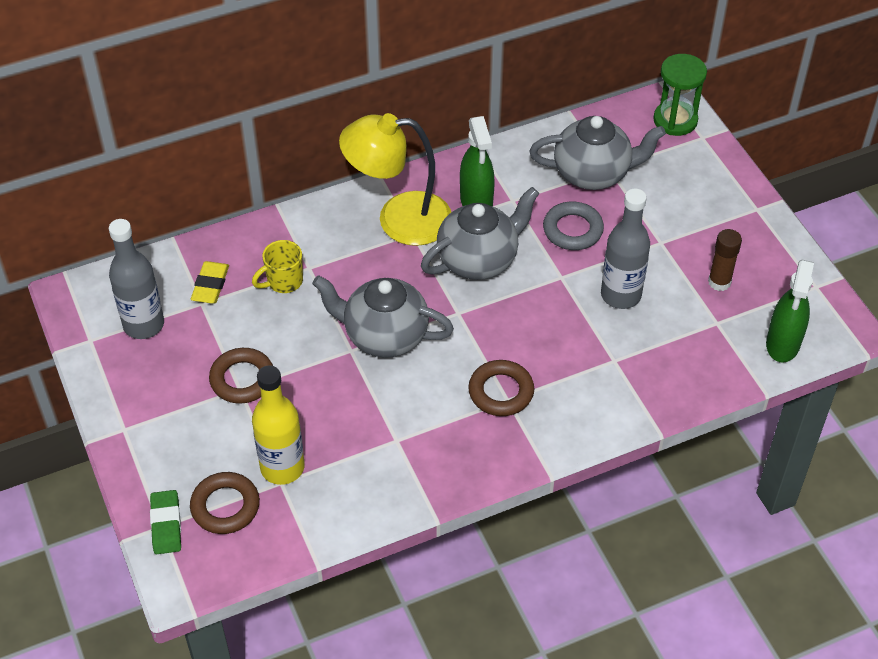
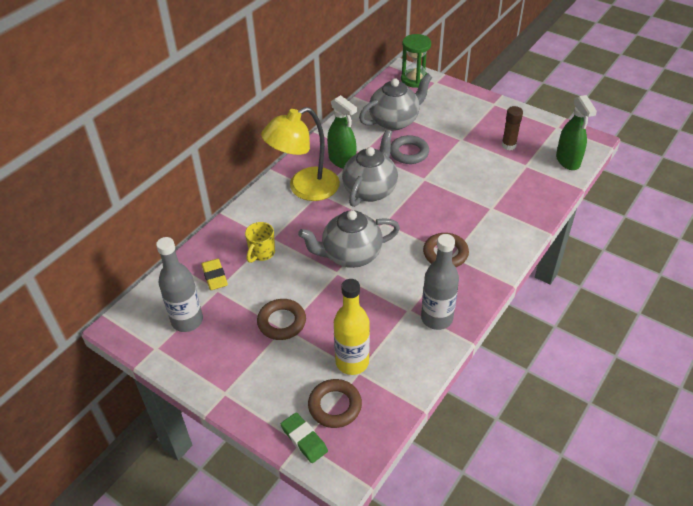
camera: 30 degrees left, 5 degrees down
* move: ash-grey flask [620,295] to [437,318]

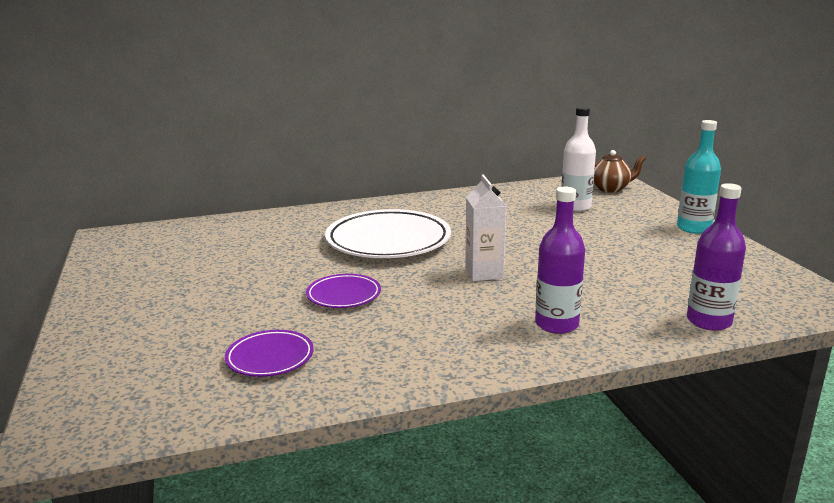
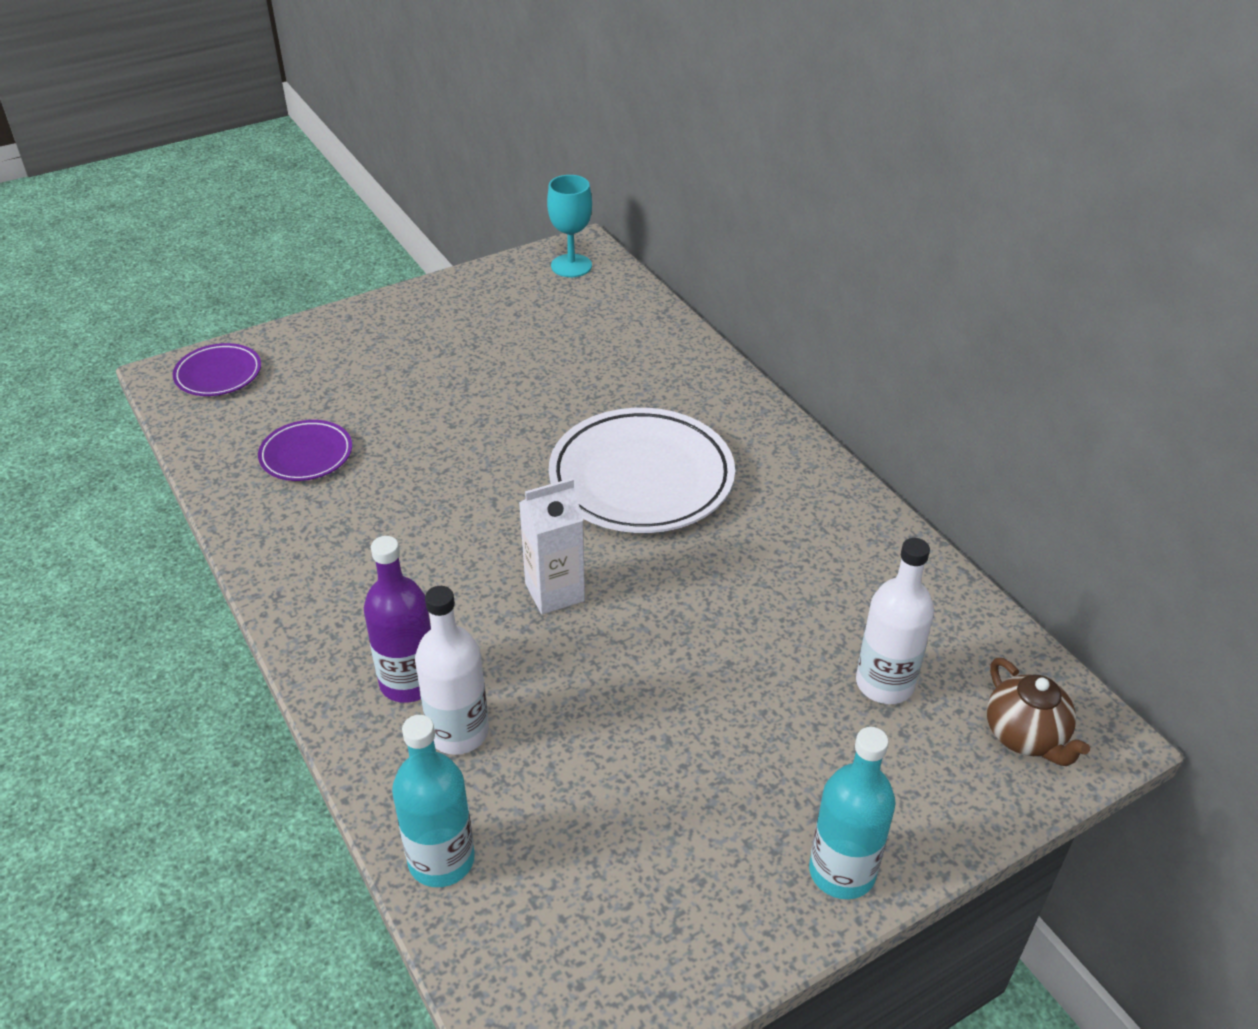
camera: 75 degrees right, 20 degrees up
* move: royal purple flat dish [343,295] to [218,374]
* recolor: royal purple flask [709,321] to turquoise flask [441,860]
* insert: white flask [458,732]
* insert: turquoise wine glass [571,266]

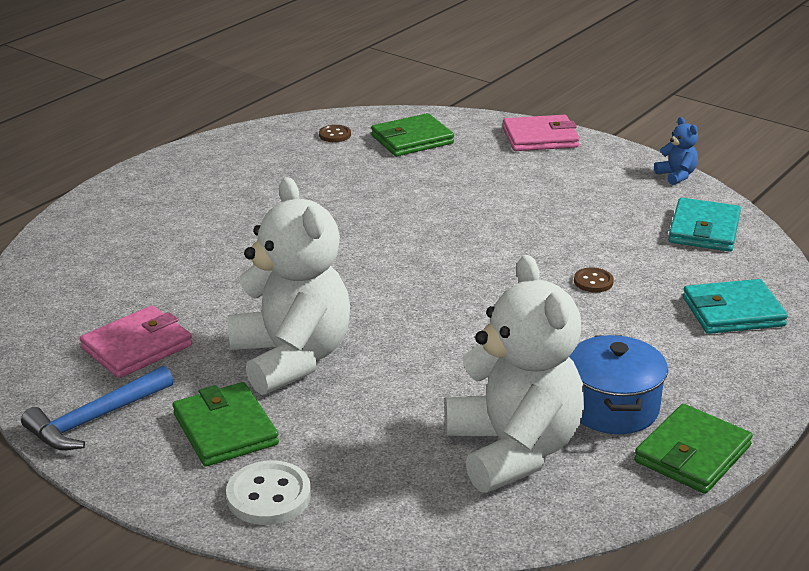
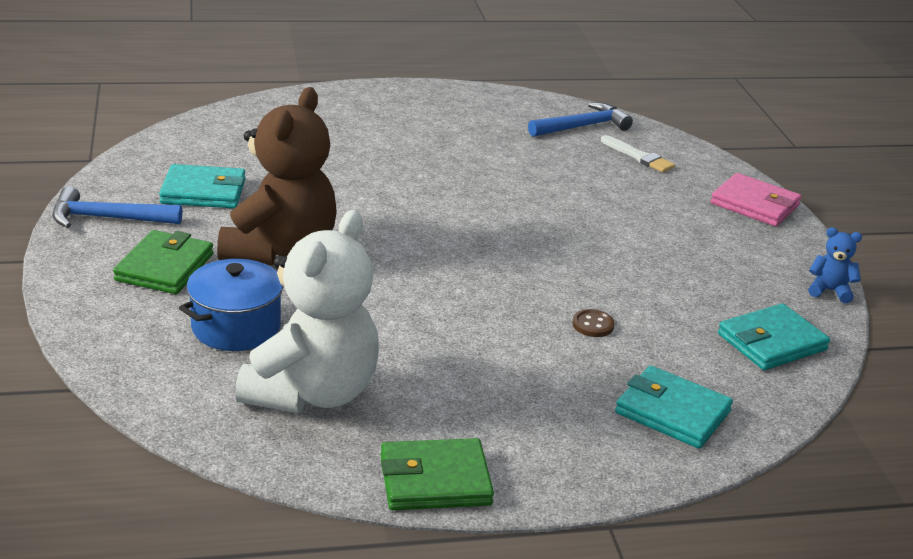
camera: 40 degrees right, 0 degrees up
* recolor: pink card wallet [137,347] to turquoise card wallet [203,192]
* delete: white sewing button [269,496]
* recolor: white teddy [291,358] to dark brown teddy [280,250]
* replace: dark brown sewing button [335,135] to royal blue carpenter's hammer [582,126]
* replace: green card wallet [412,139] to white paintbrush [639,156]
* move: royal blue cooking pot [612,407] to [236,327]
* rotate: royal blue teddy [676,176] = [829,291] 90 degrees counterclockwise

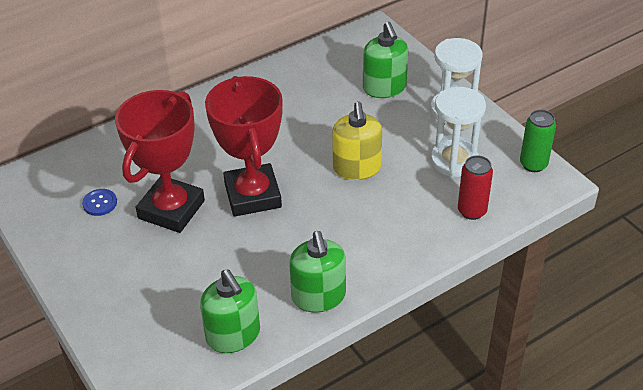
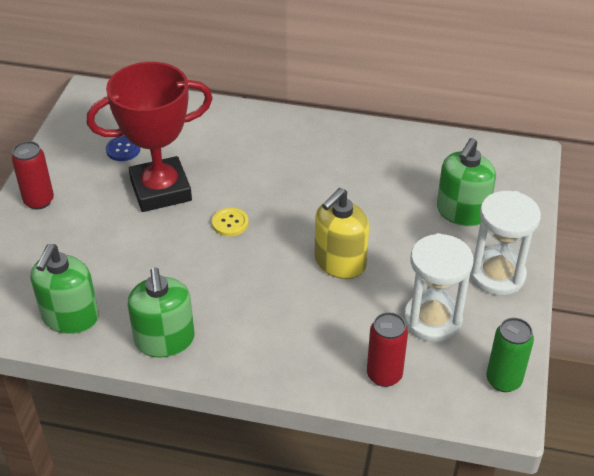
camera: 45 degrees right, 0 degrees up
* replace: crimson prize cup [252,195] to golden sewing button [230,223]
* rotate: green pump bottle [318,297] = [165,340] 45 degrees counterclockwise
* insert: crimson can [39,201]

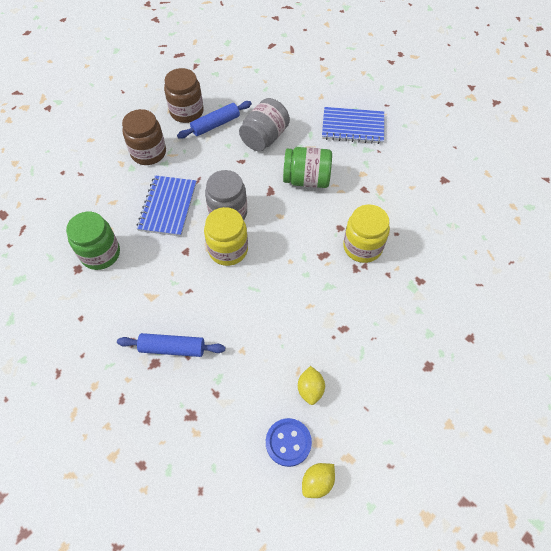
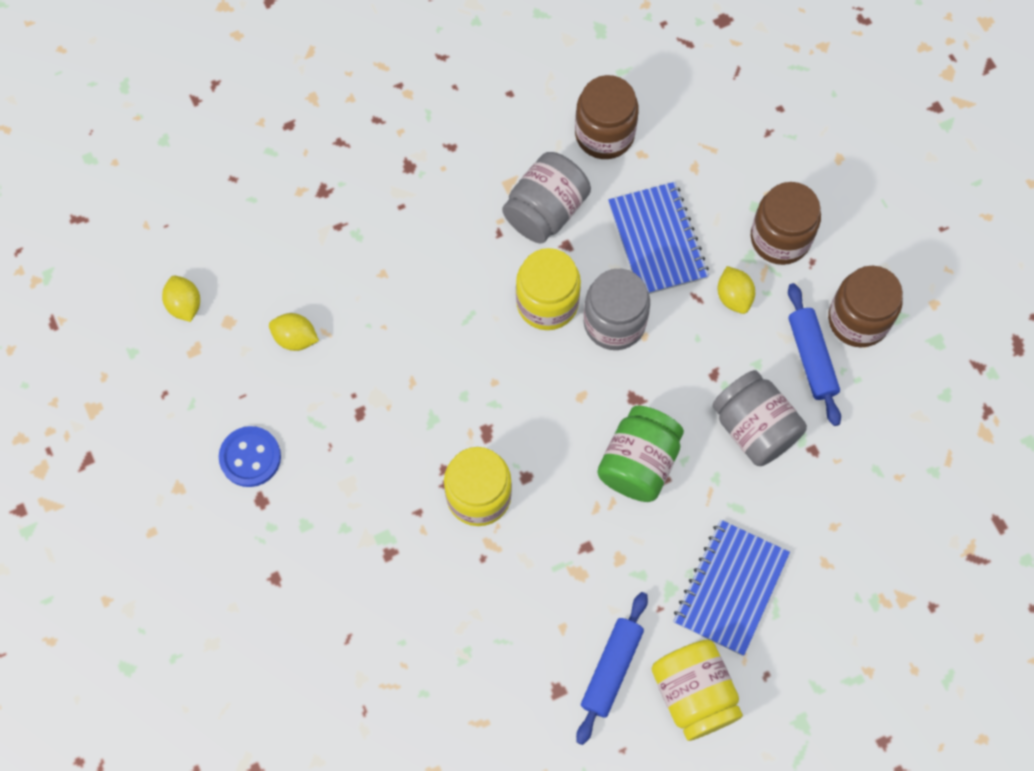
camera: 110 degrees right, 10 degrees up
* recolor: green jam jar [100,254] to dark brown jam jar [604,134]
* move: royal blue pastry roller [172,348] to [611,669]
* rotate: royal blue notebook [167,207] = [657,240] 45 degrees clockwise
* move: royal blue sewing button [288,442] to [250,457]
* insert: ash-grey jam jar [545,210]
* insert: golden jam jar [693,694]
* insert: golden citrus fruit [734,297]

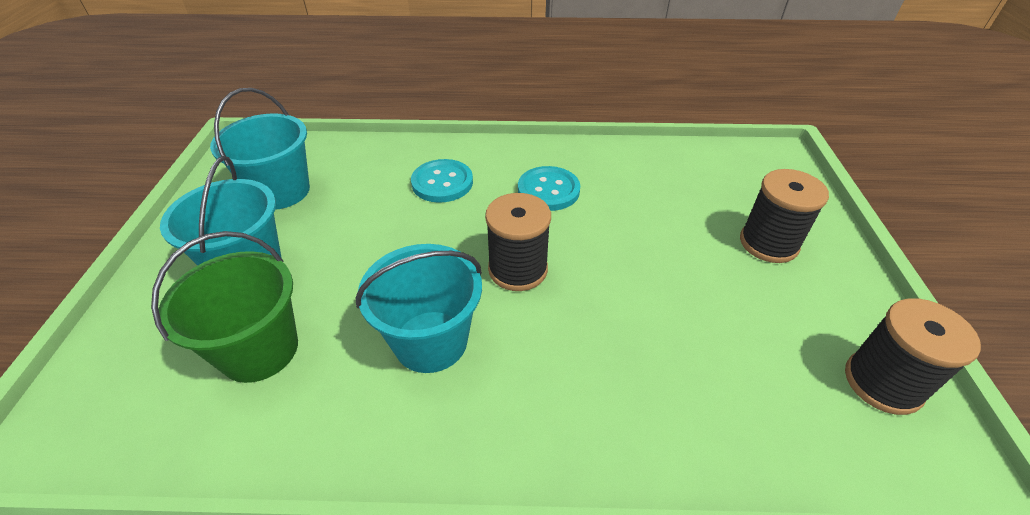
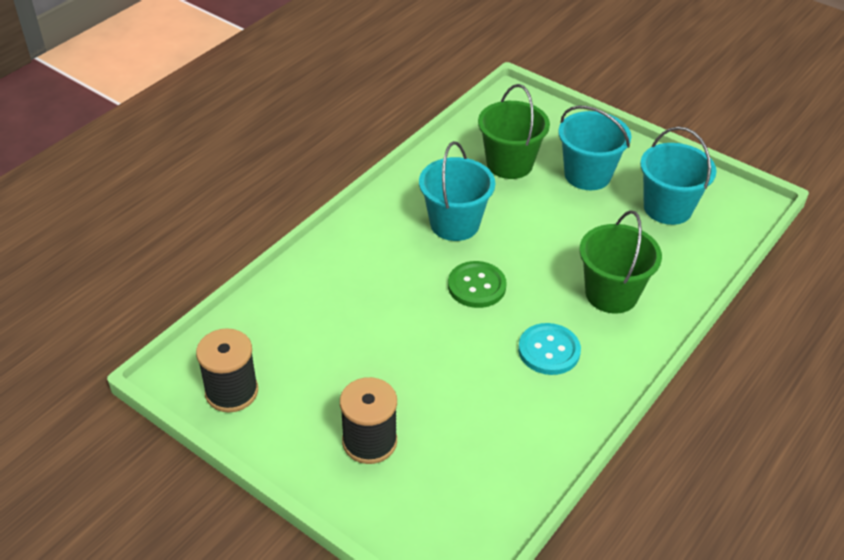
camera: 125 degrees right, 0 degrees up
* replace: turquoise sewing button [442,183] to green bucket [611,294]
* replace: ebony reel of thread [518,269] to green sewing button [476,286]

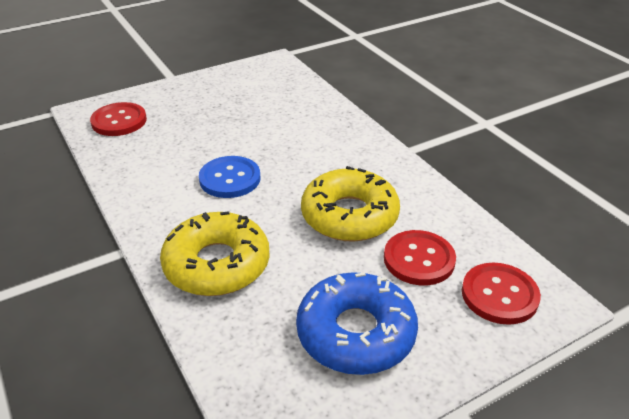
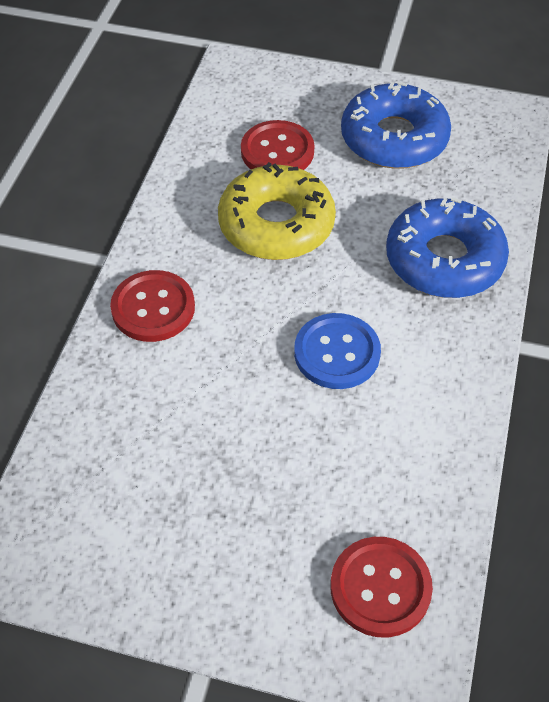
camera: 135 degrees left, 15 degrees up
* recolor: golden glazed donut [217,264] to royal blue glazed donut [444,260]
* move: crimson sewing button [499,295] to [153,308]

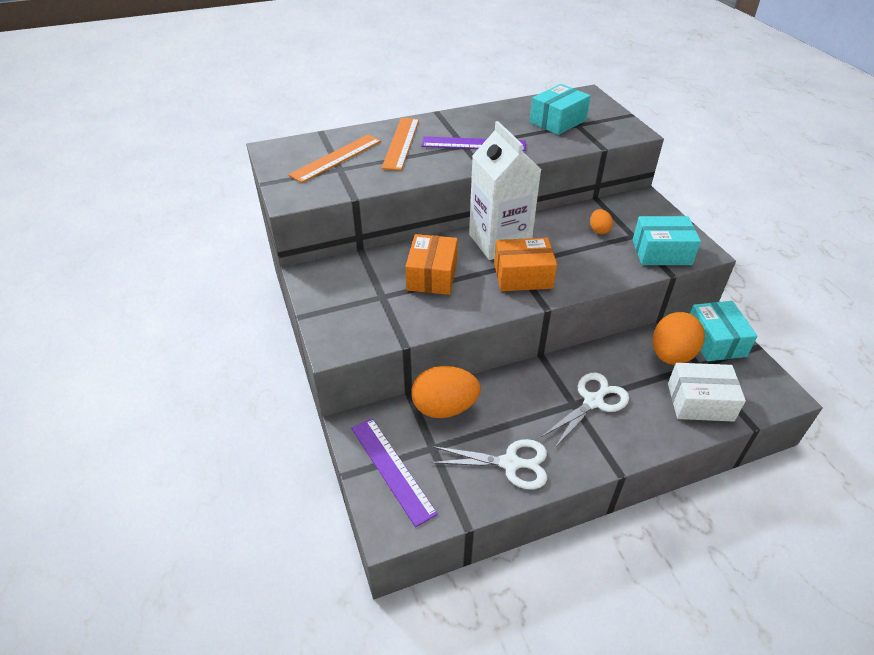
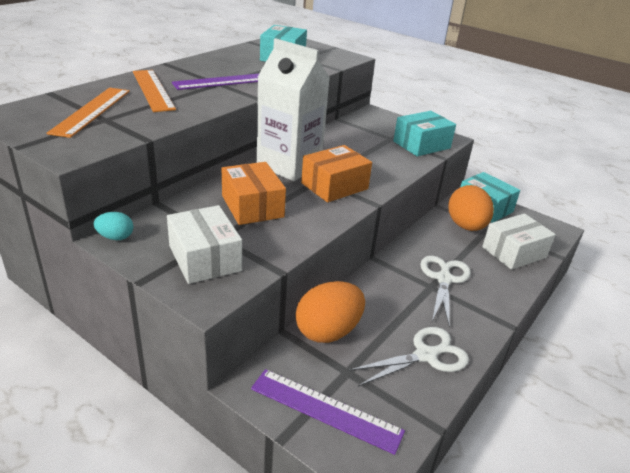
camera: 35 degrees left, 10 degrees down
* delete: orange toy egg [599,230]
* insert: turquoise toy egg [115,237]
* insert: white parcel [205,258]

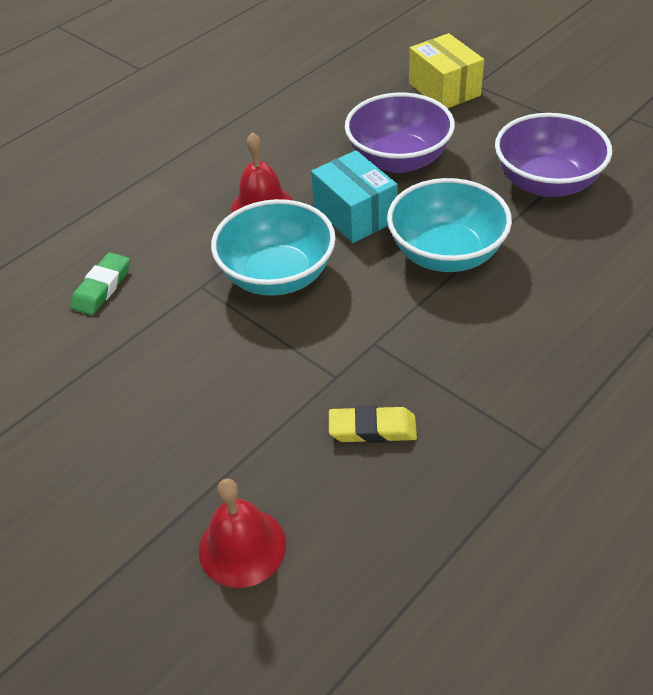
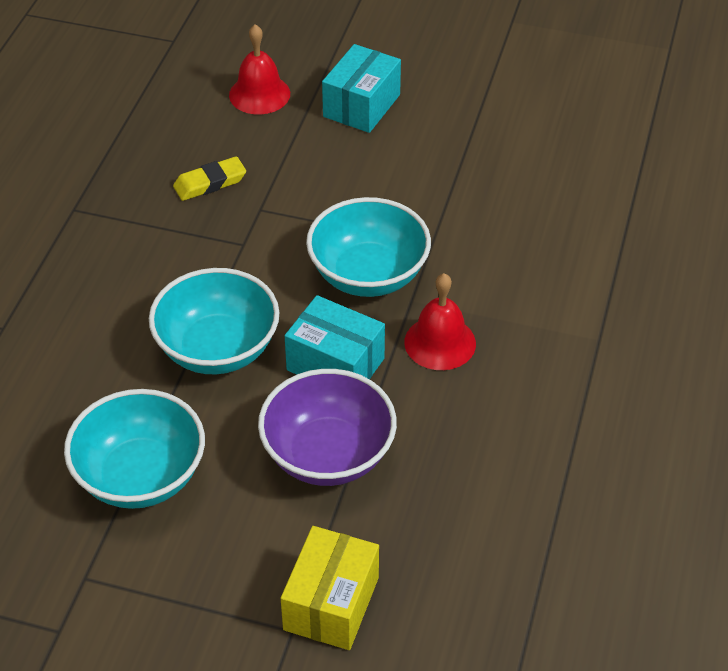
camera: 150 degrees right, 0 degrees up
* delete: green gum eraser [102,287]
* rotate: golden parcel [444,89] = [331,603] 75 degrees clockwise
* recolor: royal purple deep dish [546,183] to turquoise deep dish [140,476]
* insert: turquoise parcel [361,105]

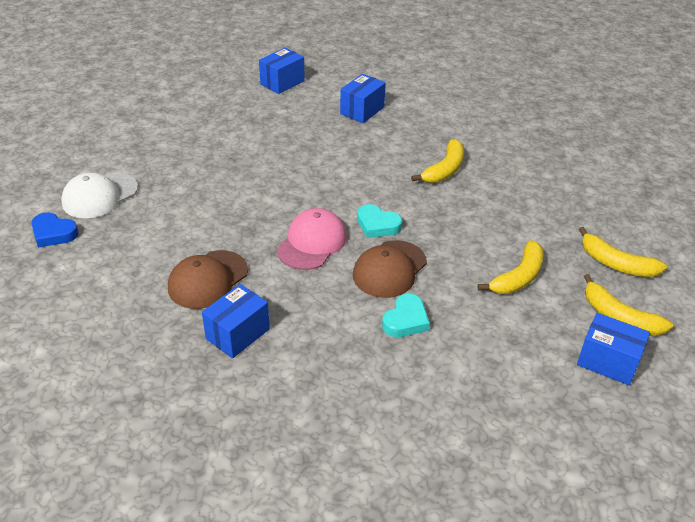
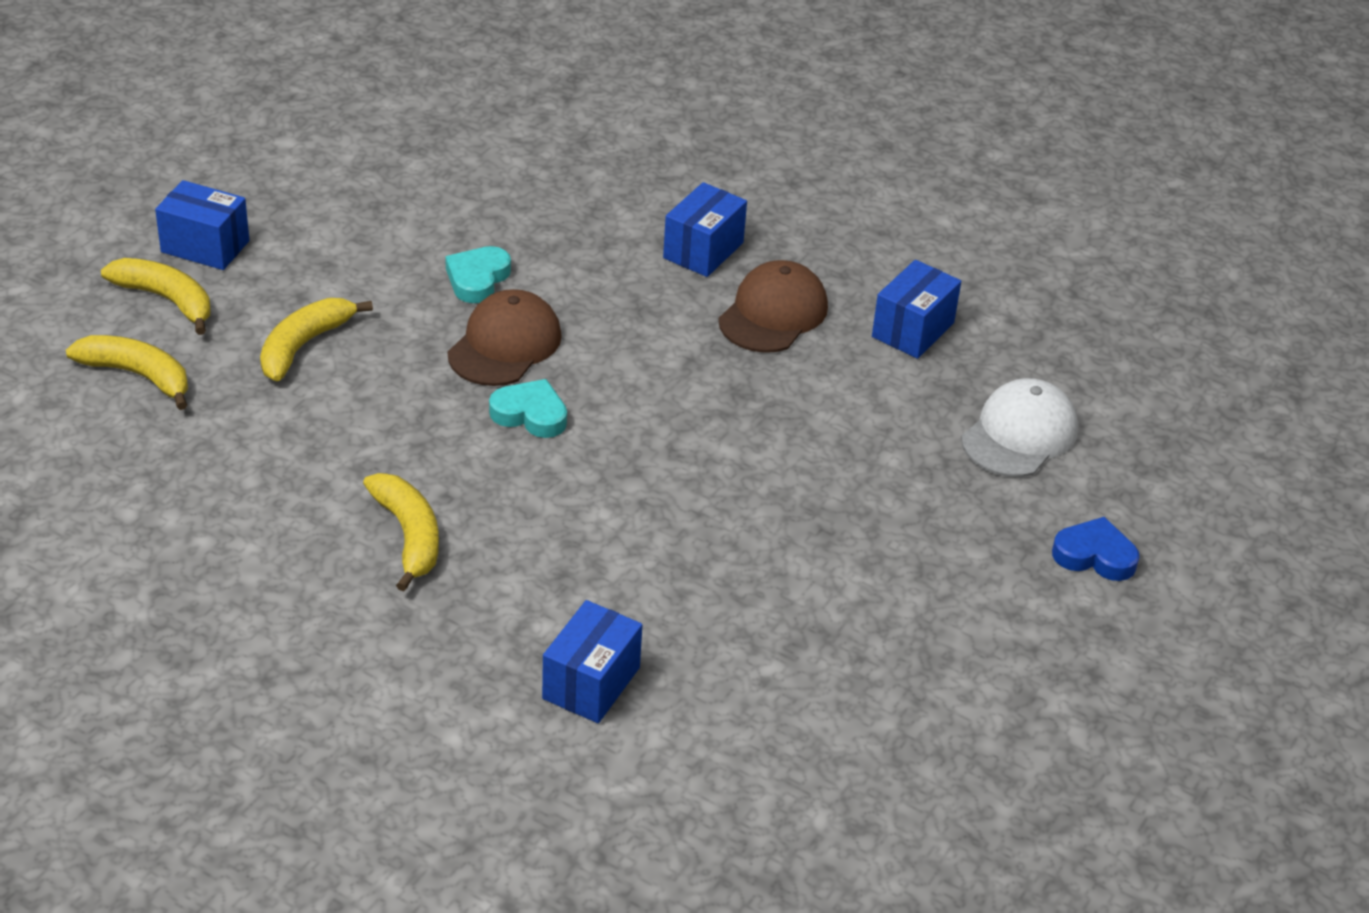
camera: 170 degrees right, 0 degrees up
* move: royal blue heart shape [53,233] to [1094,555]
* move: royal blue parcel [282,82] to [913,330]
* delete: pink cap [312,243]
* rotate: golden banana [444,169] = [409,536] 135 degrees clockwise

